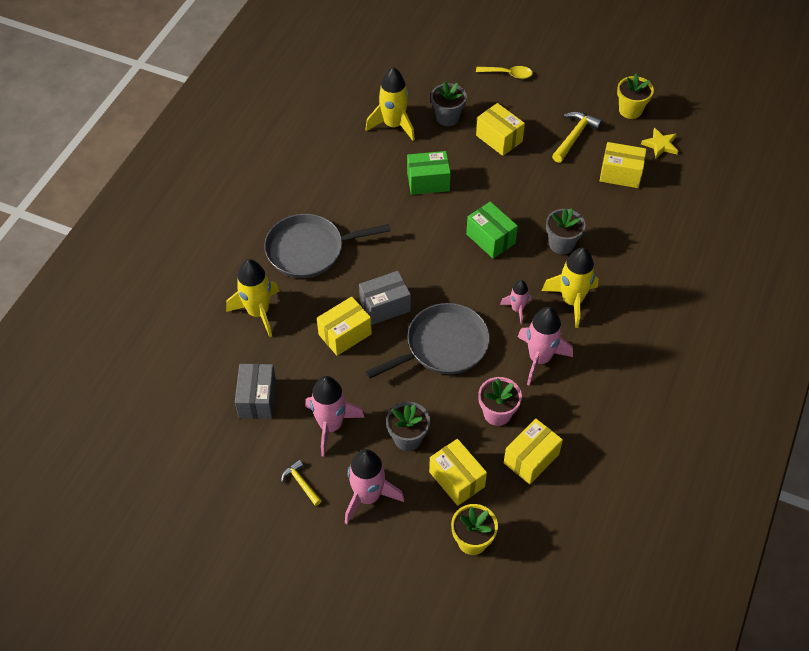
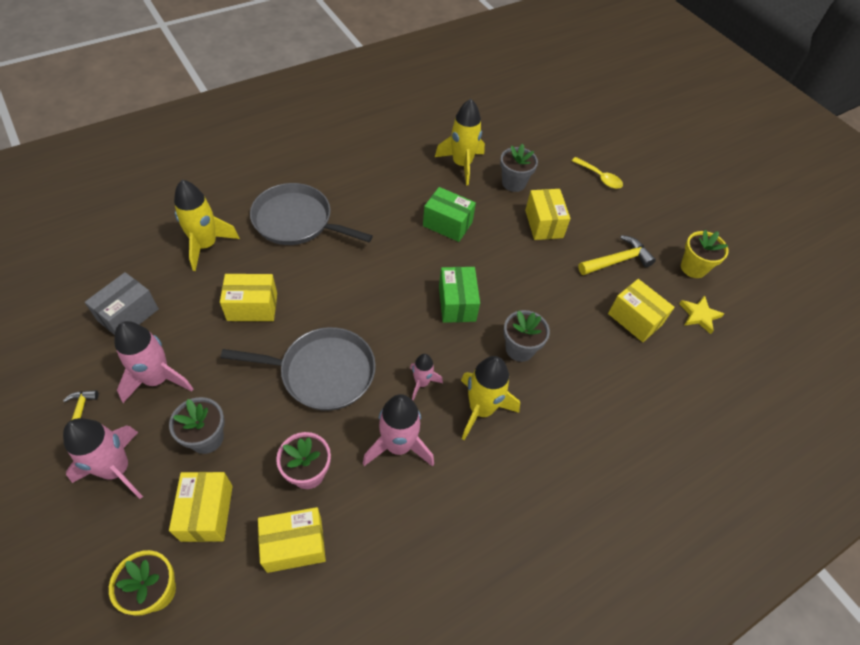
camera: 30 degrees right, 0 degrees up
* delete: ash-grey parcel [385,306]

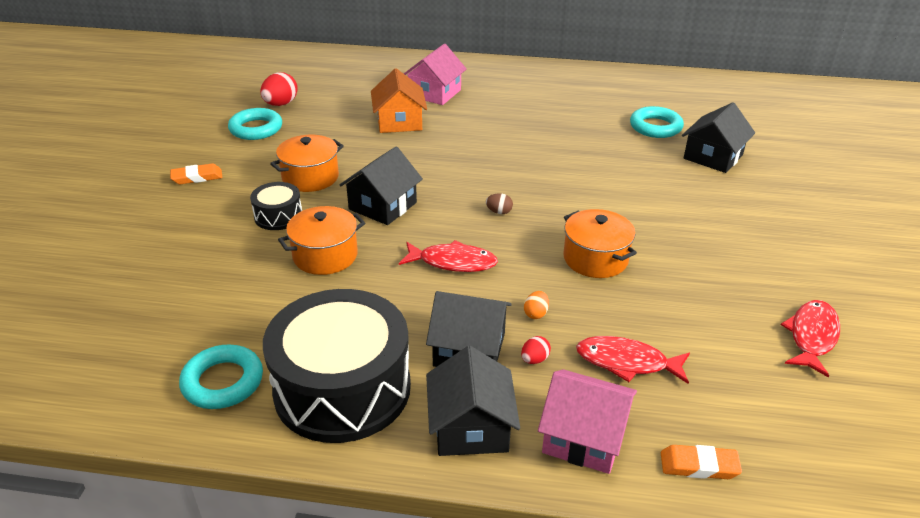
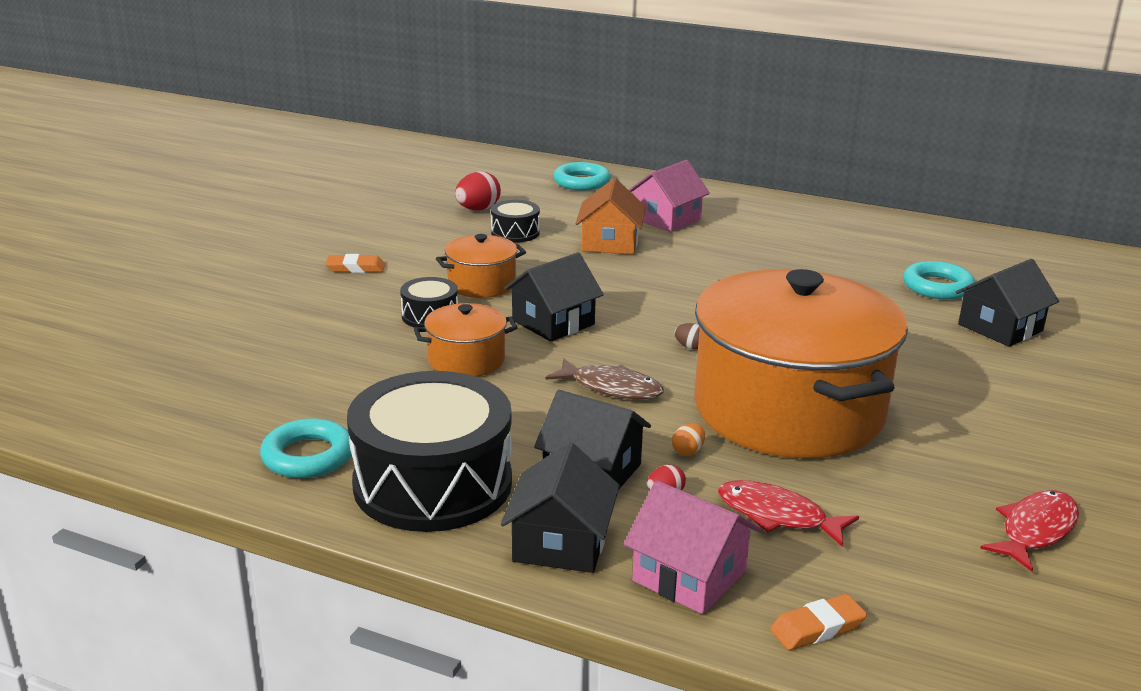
camera: 15 degrees right, 10 degrees down
* move: turquoise hoop [256,129] to [581,182]
* recolor: crimson fish [453,262] to dark brown fish [611,388]
* resize: orange cooking pot [595,259] = [789,410] x2.32
* rotate: orange gum eraser [699,466] = [817,628] 45 degrees counterclockwise
* insert: ebony snare drum [515,233]

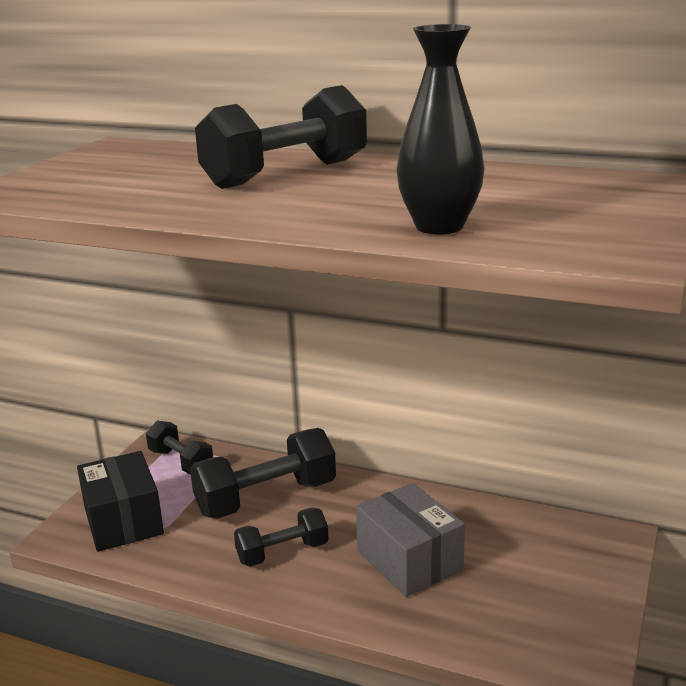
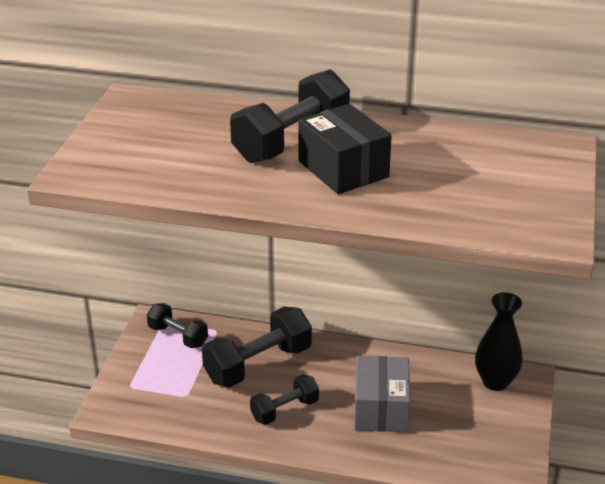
camera: 10 degrees left, 10 degrees up
* move: ebony parcel [123,521] to [343,169]
* rotate: ash-grey parcel [409,560] = [381,408] 45 degrees clockwise
* move: ebony tall vase [439,226] to [495,382]

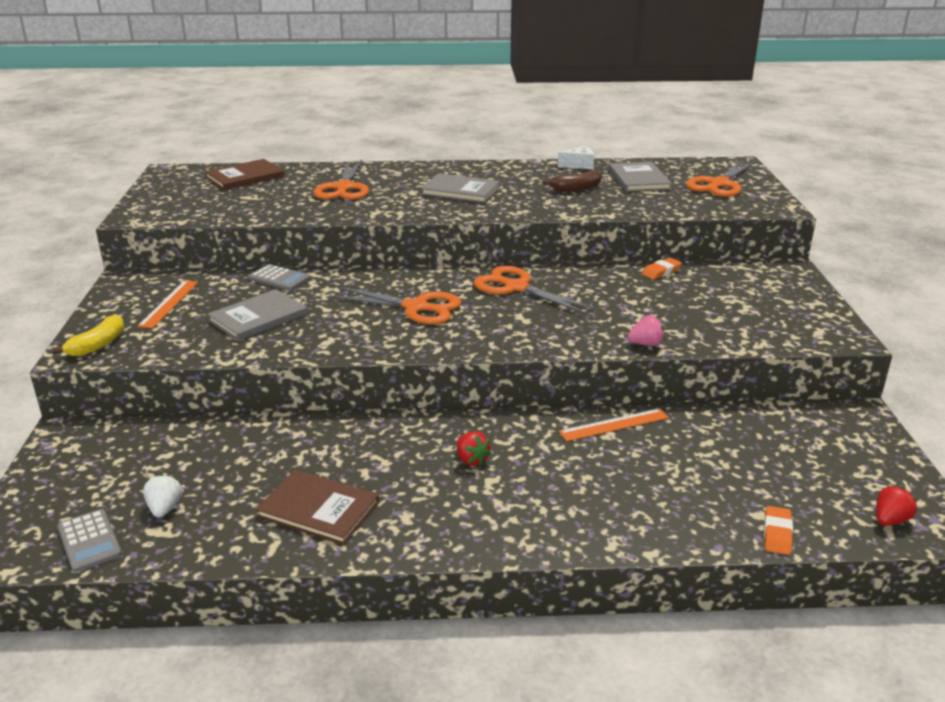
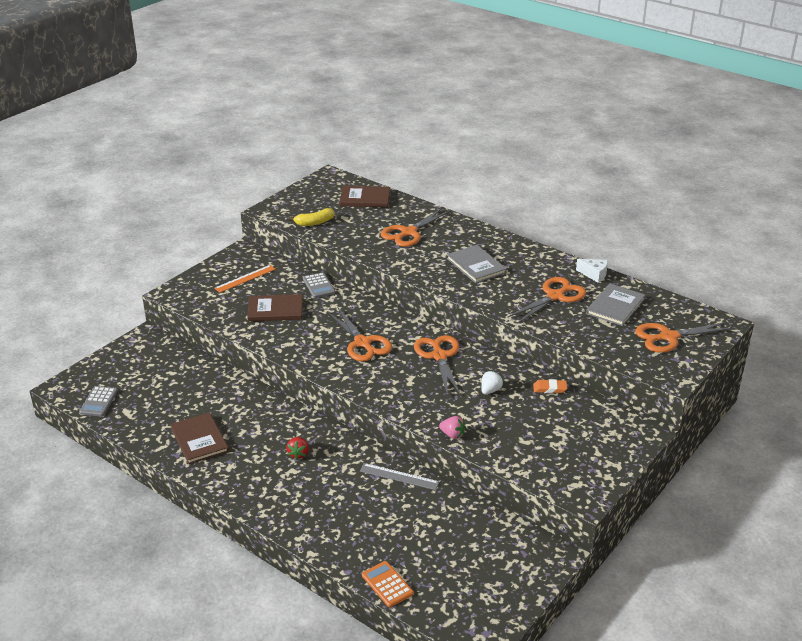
camera: 40 degrees right, 5 degrees up
* move: golden banana [98,345] to [314,222]
* move: white strawberry [165,508] to [490,390]
* recolor: ash-grey hardback [258,317] to dark brown hardback [275,310]
* replace: dark brown banana [576,189] to orange scissors [555,296]
* recolor: orange measuring stick [614,424] to ash-grey measuring stick [399,476]
* replace: orange gum eraser [777,534] to orange pocket calculator [387,584]
* delete: crimson strawberry [890,520]

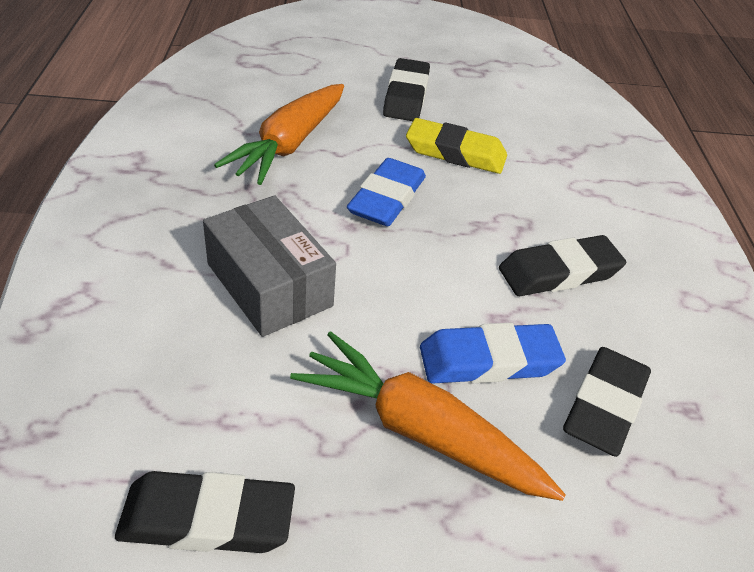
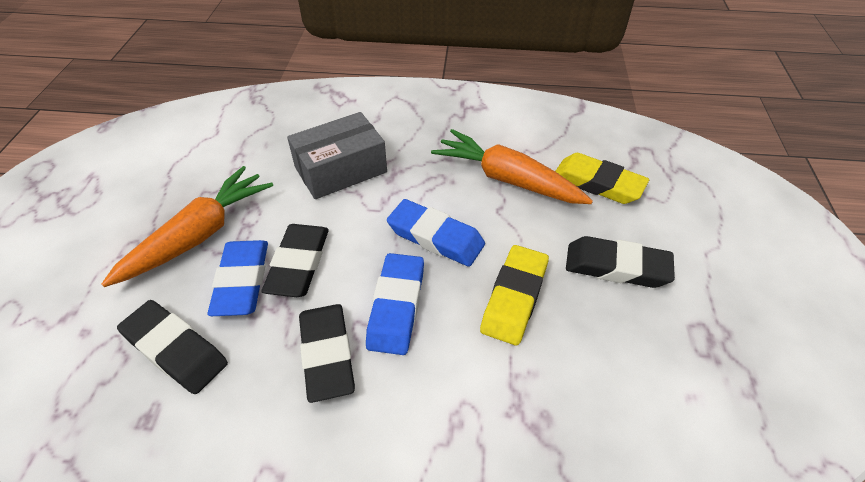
camera: 100 degrees right, 5 degrees up
* move: ebony gum eraser [207,519] to [298,264]
* insert: royal blue gum eraser [396,307]
* insert: golden gum eraser [598,183]

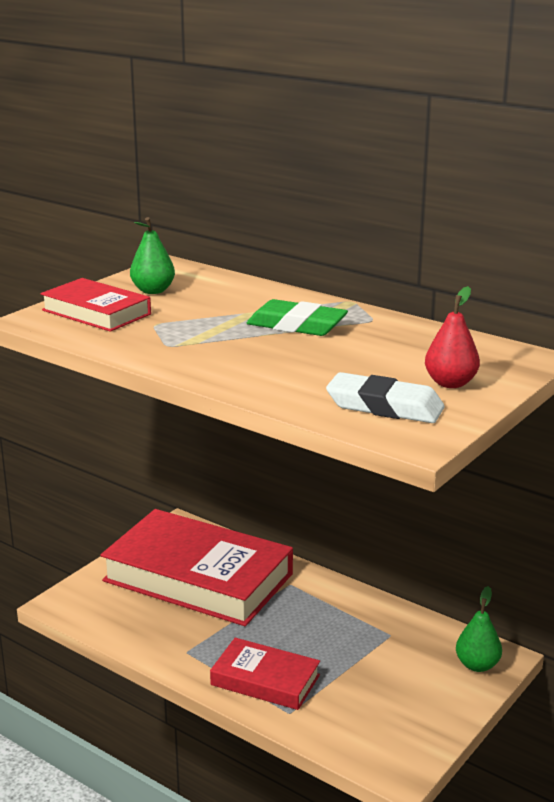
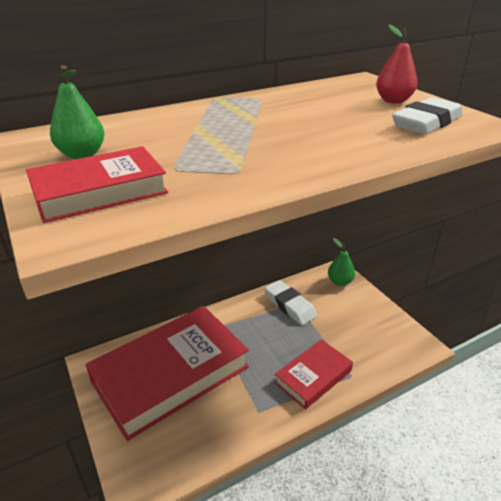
camera: 65 degrees left, 10 degrees up
* delete: green gum eraser [296,325]
* insert: white gum eraser [290,305]

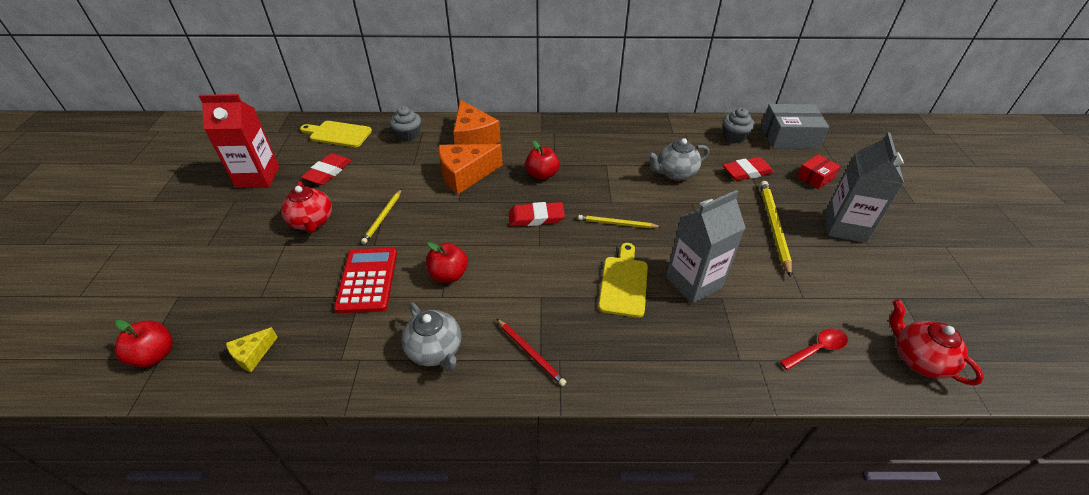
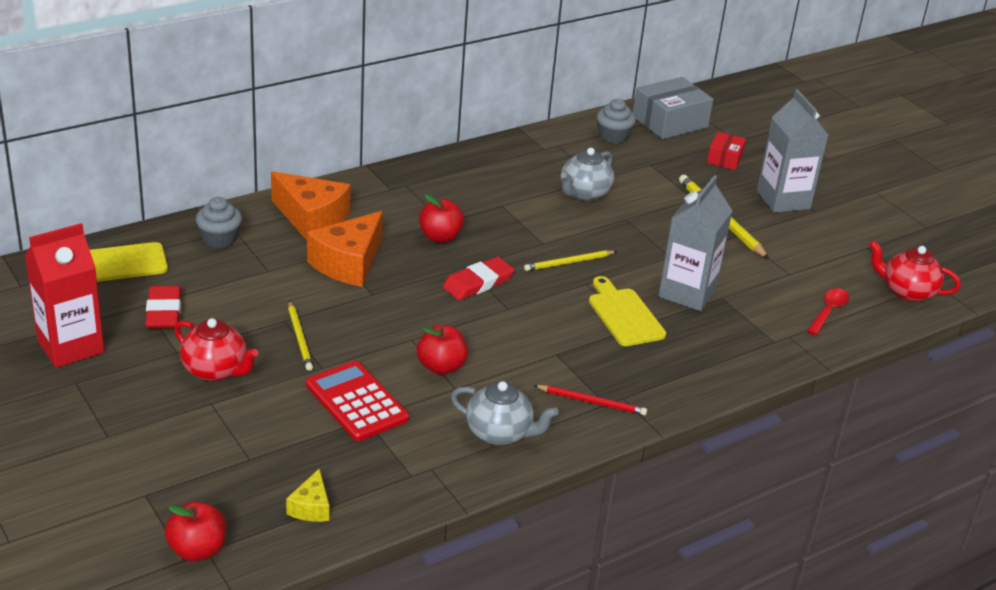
camera: 35 degrees left, 10 degrees down
* delete: crimson gum eraser [747,172]

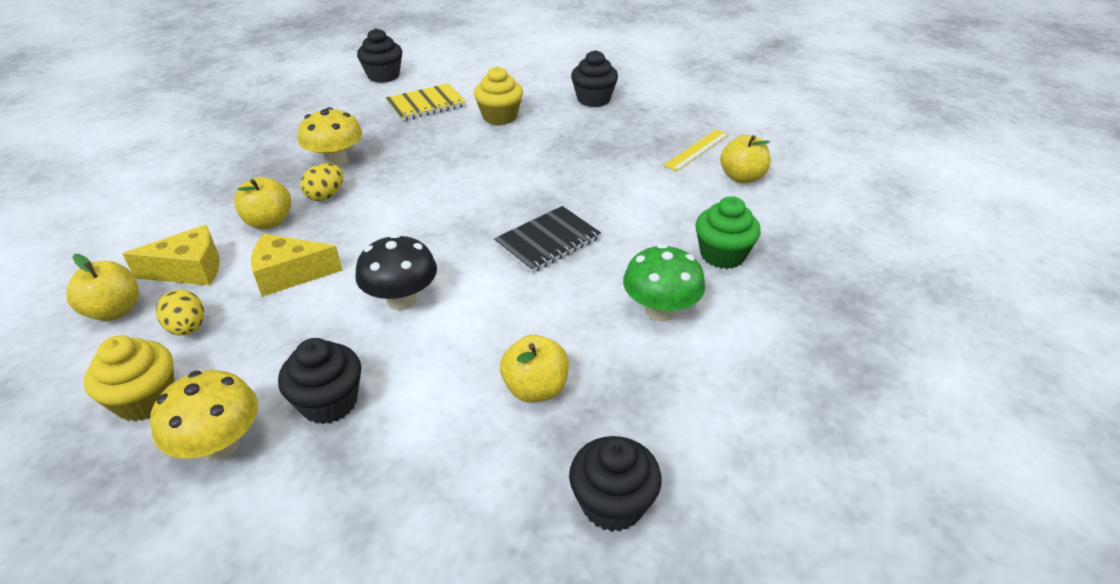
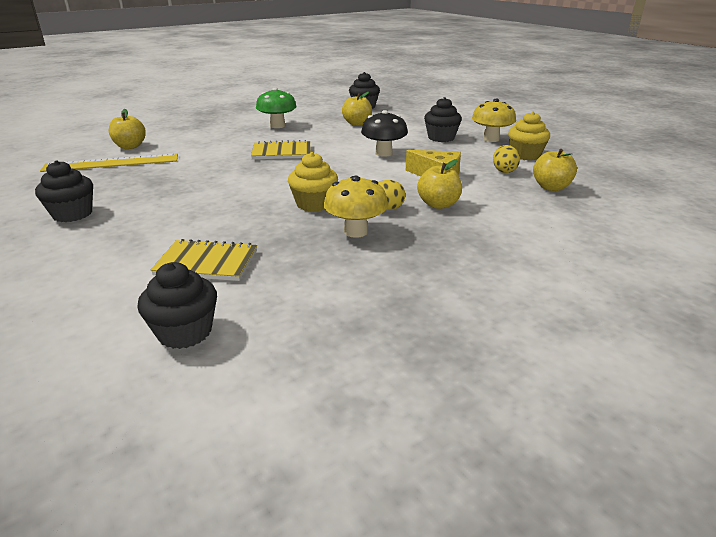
camera: 145 degrees left, 10 degrees down
* delete: golden cheese wedge [190,270]
* move: golden cupcake [500,117] to [314,204]
* recolor: ebony notebook [547,241] to golden notebook [281,152]
* resize: golden measuring stick [697,150] = [111,163] x1.68
* delete: green cupcake [722,255]

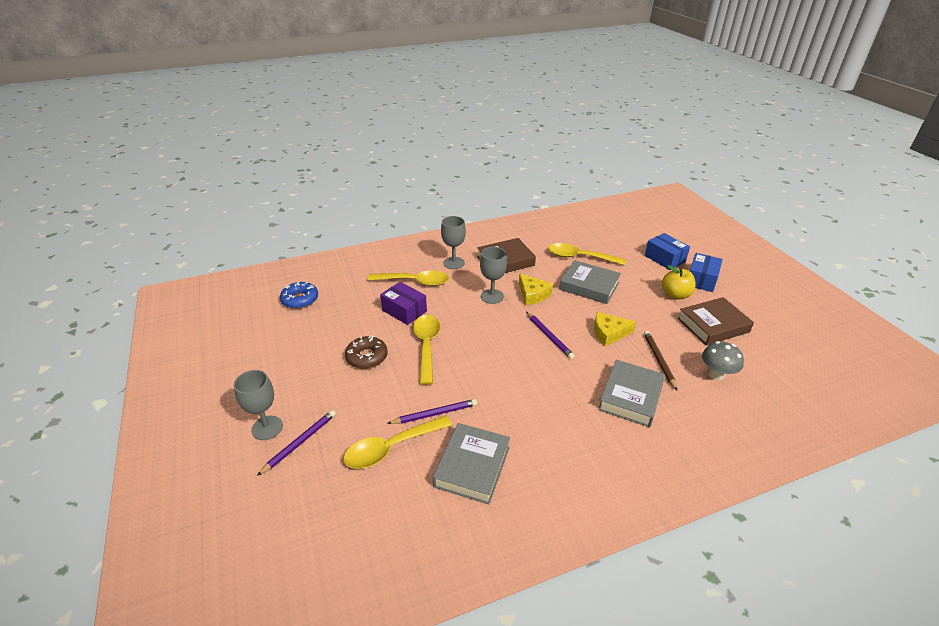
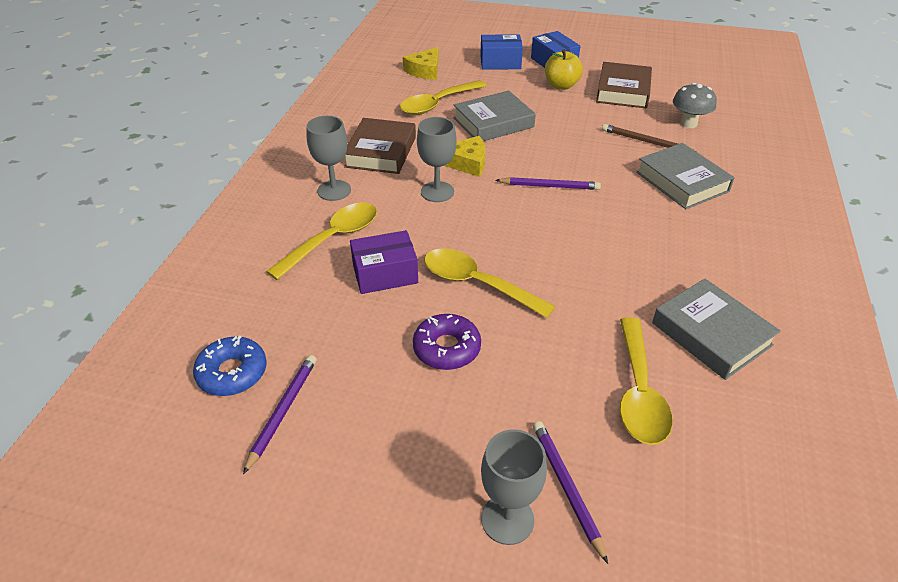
camera: 55 degrees left, 5 degrees up
* recolor: dark brown glazed donut [367,357] to royal purple glazed donut [446,348]
* move: royal purple wooden pencil [435,414] to [283,411]
* move: golden cheese wedge [609,333] to [425,70]

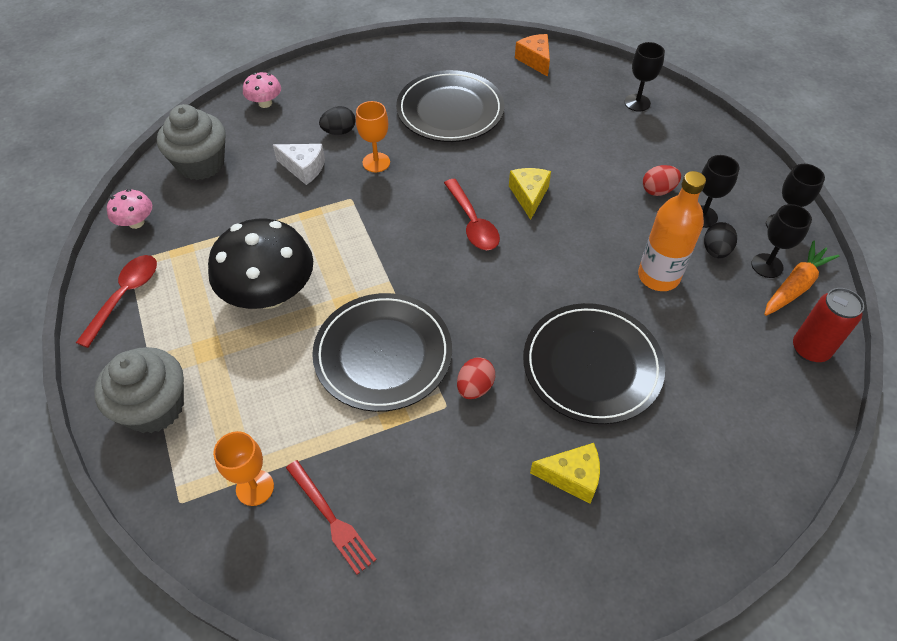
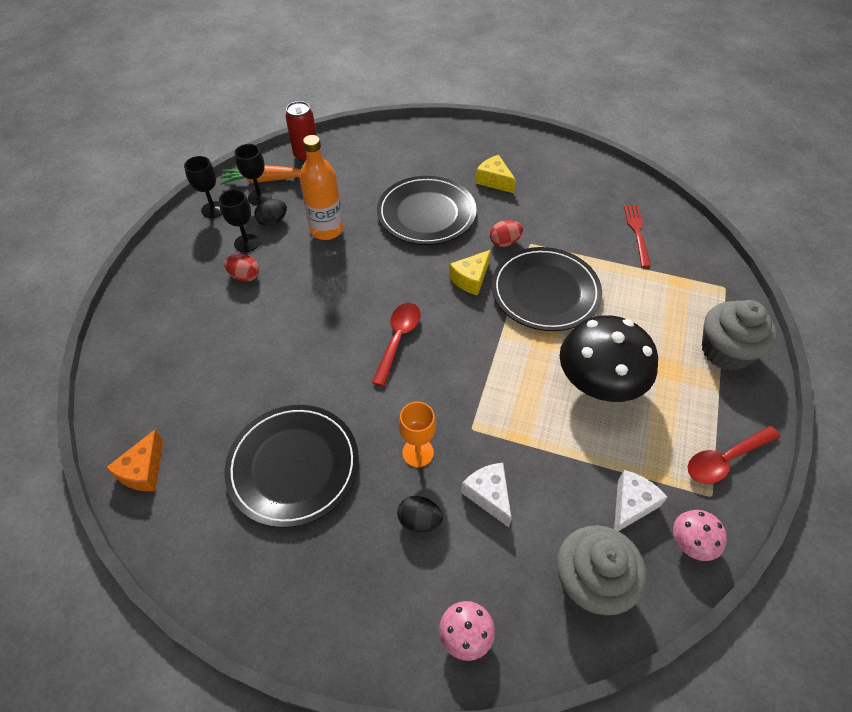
camera: 140 degrees left, 0 degrees up
* delete: orange wine glass [255,487]
* move: golden cheese wedge [529,196] to [471,279]
* delete: ebony wine glass [637,103]
* insert: white cheese wedge [631,504]

